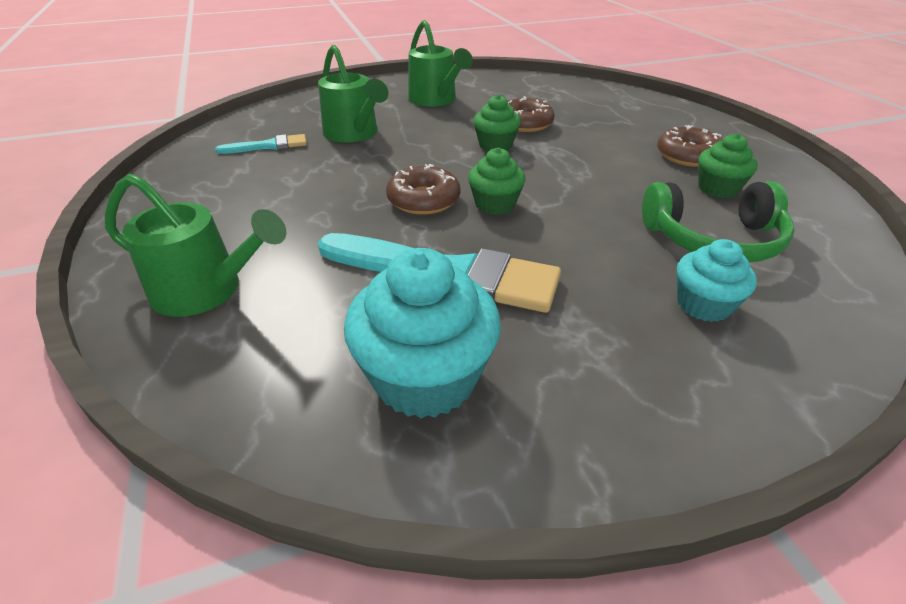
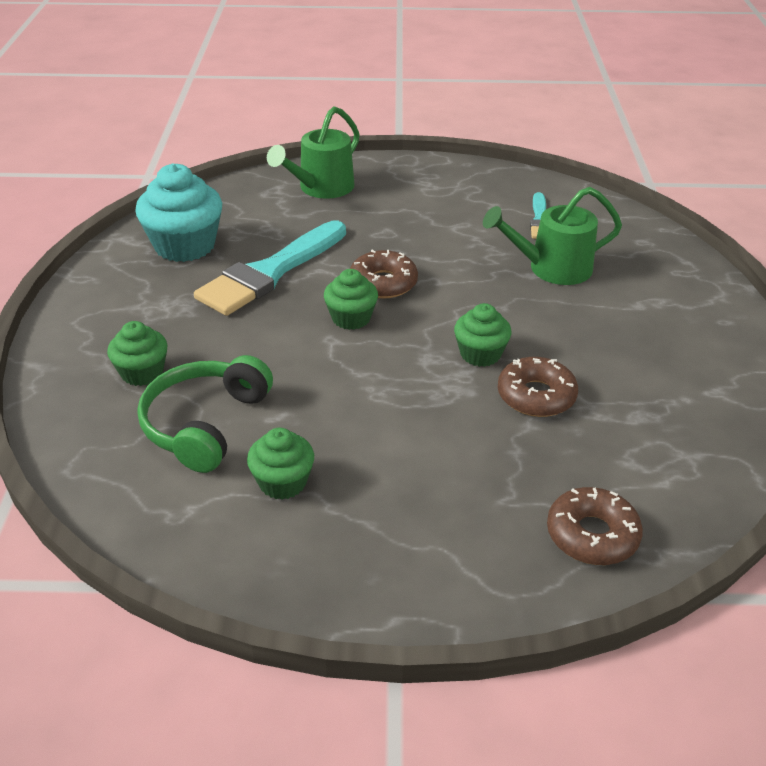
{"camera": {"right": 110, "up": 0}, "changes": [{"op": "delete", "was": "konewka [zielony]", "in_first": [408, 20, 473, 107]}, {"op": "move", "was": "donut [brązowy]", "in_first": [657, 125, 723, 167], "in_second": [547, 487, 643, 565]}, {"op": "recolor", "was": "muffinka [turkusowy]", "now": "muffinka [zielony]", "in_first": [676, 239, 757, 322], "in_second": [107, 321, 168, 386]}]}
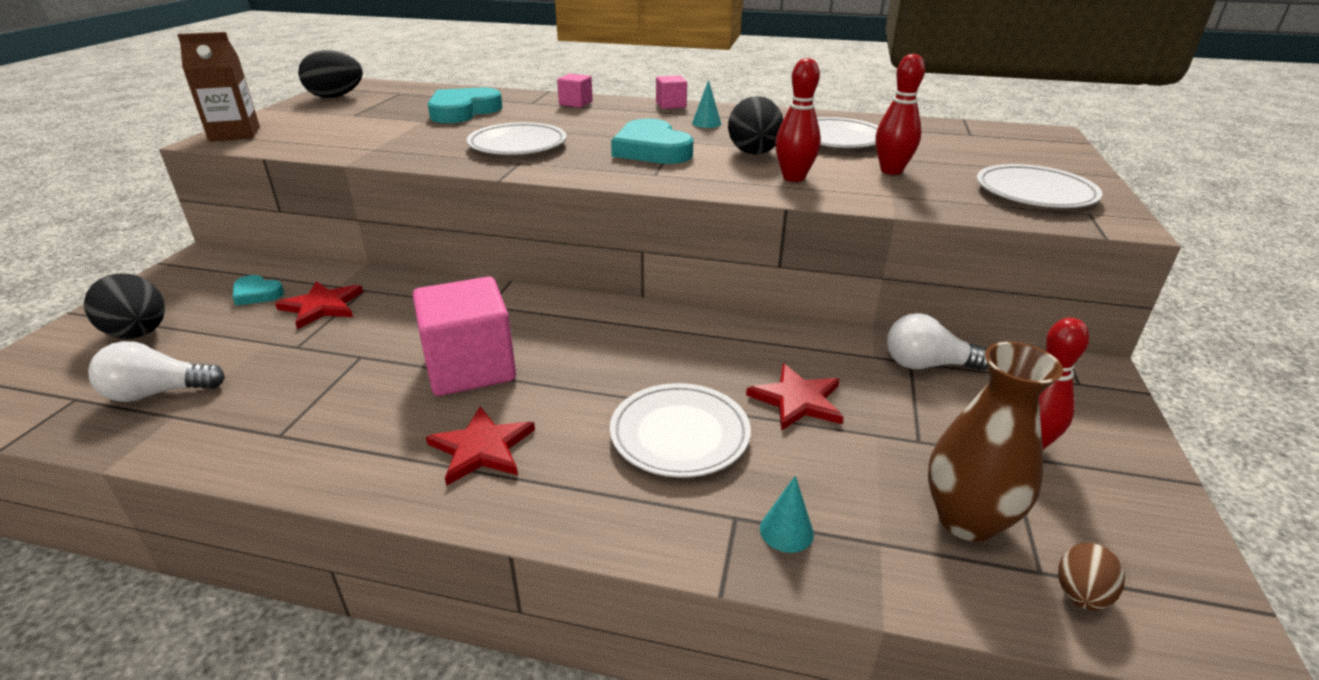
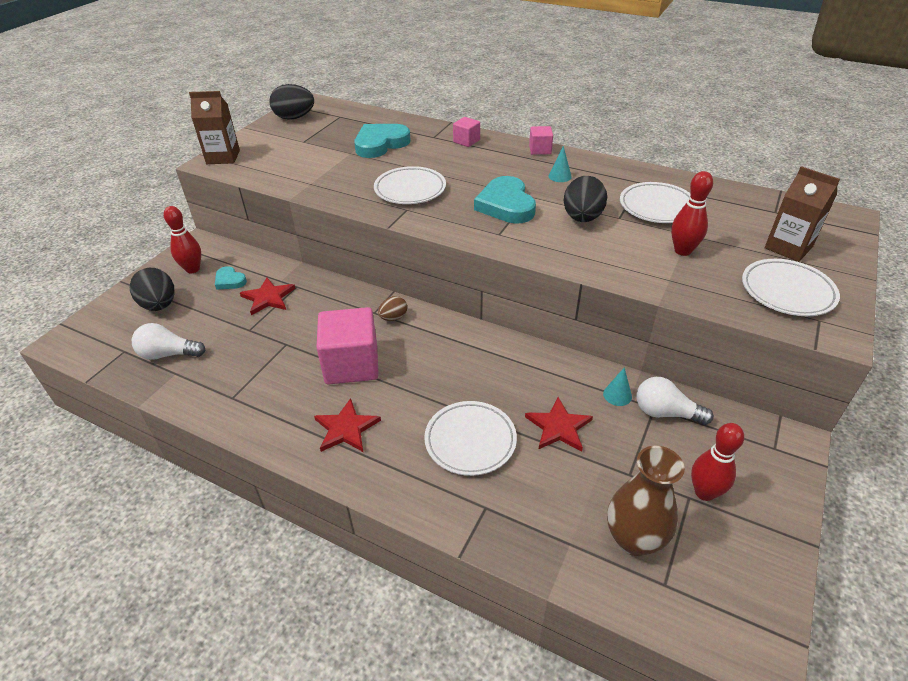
{"camera": {"right": 15, "up": 10}, "changes": [{"op": "move", "was": "kręgiel [czerwony]", "in_first": [775, 58, 821, 182], "in_second": [164, 206, 201, 273]}, {"op": "move", "was": "stożek [turkusowy]", "in_first": [760, 475, 814, 553], "in_second": [603, 367, 632, 406]}, {"op": "move", "was": "jajko [brązowy]", "in_first": [1058, 543, 1125, 611], "in_second": [378, 296, 407, 321]}, {"op": "insert", "now": "karton mleka [brązowy]", "in_second": [765, 166, 840, 262]}]}
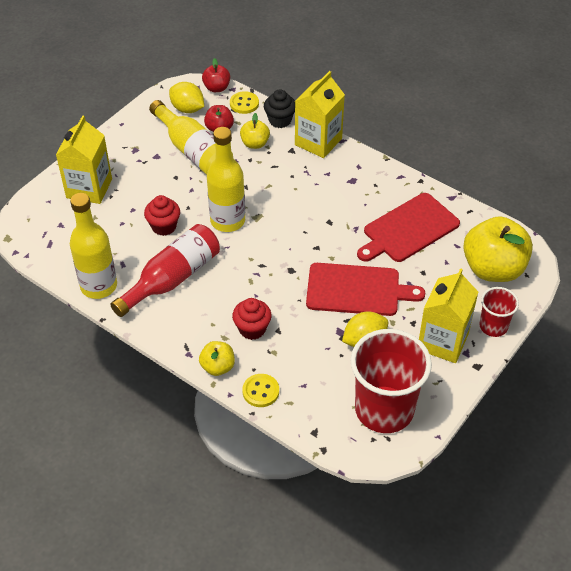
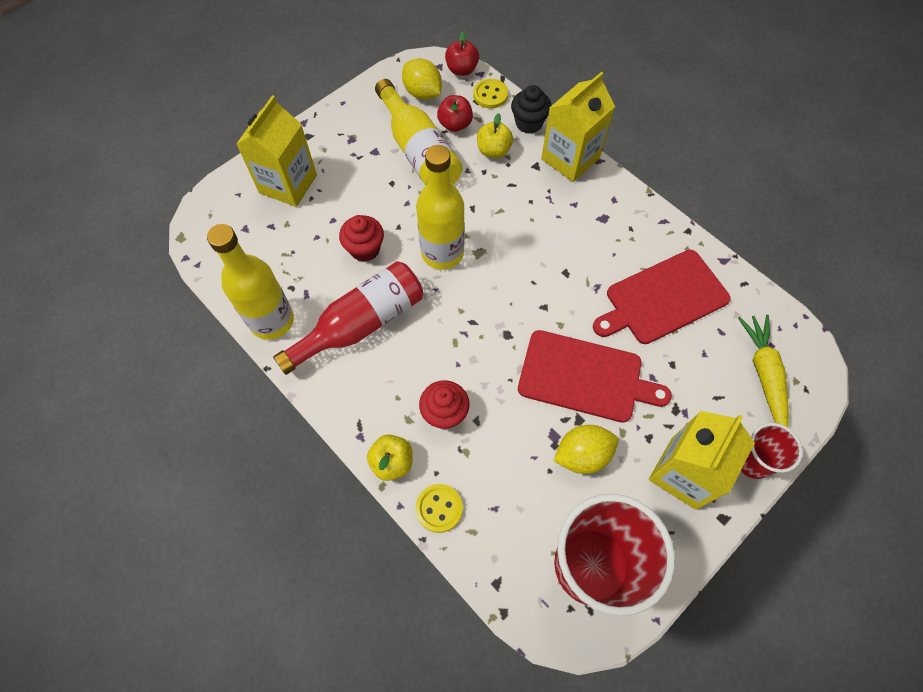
{"camera": {"right": 10, "up": 15}, "changes": [{"op": "replace", "was": "jabłko [żółty]", "now": "marchewka [żółty]", "in_first": [463, 216, 533, 282], "in_second": [738, 315, 789, 427]}]}
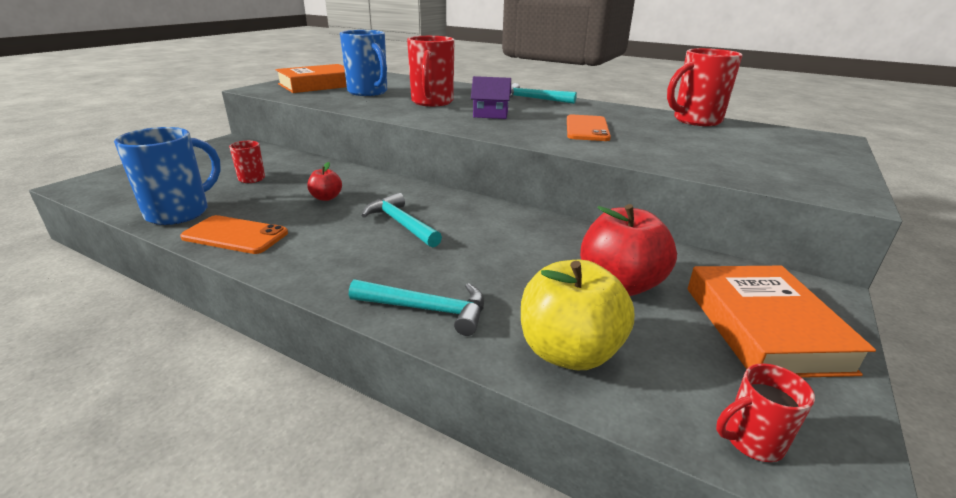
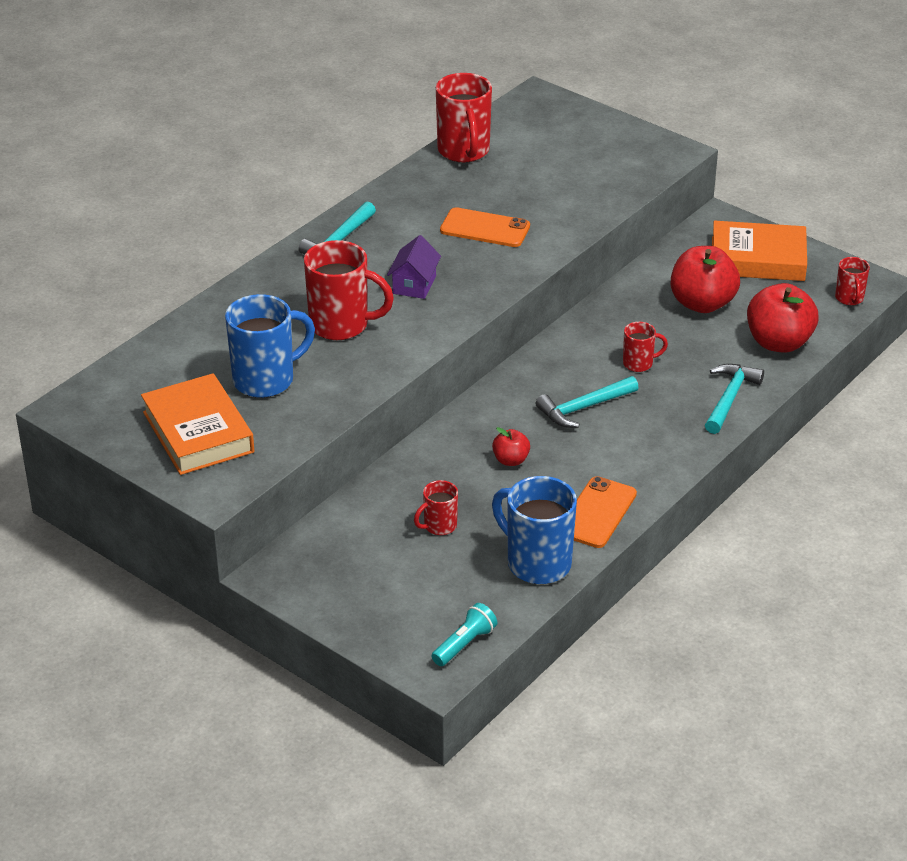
{"camera": {"right": -80, "up": 10}, "changes": [{"op": "recolor", "was": "jabłko [żółty]", "now": "jabłko [czerwony]", "in_first": [521, 260, 634, 370], "in_second": [747, 283, 819, 353]}, {"op": "insert", "now": "kubek [czerwony]", "in_second": [623, 322, 668, 372]}, {"op": "insert", "now": "latarka [turkusowy]", "in_second": [431, 603, 497, 666]}]}
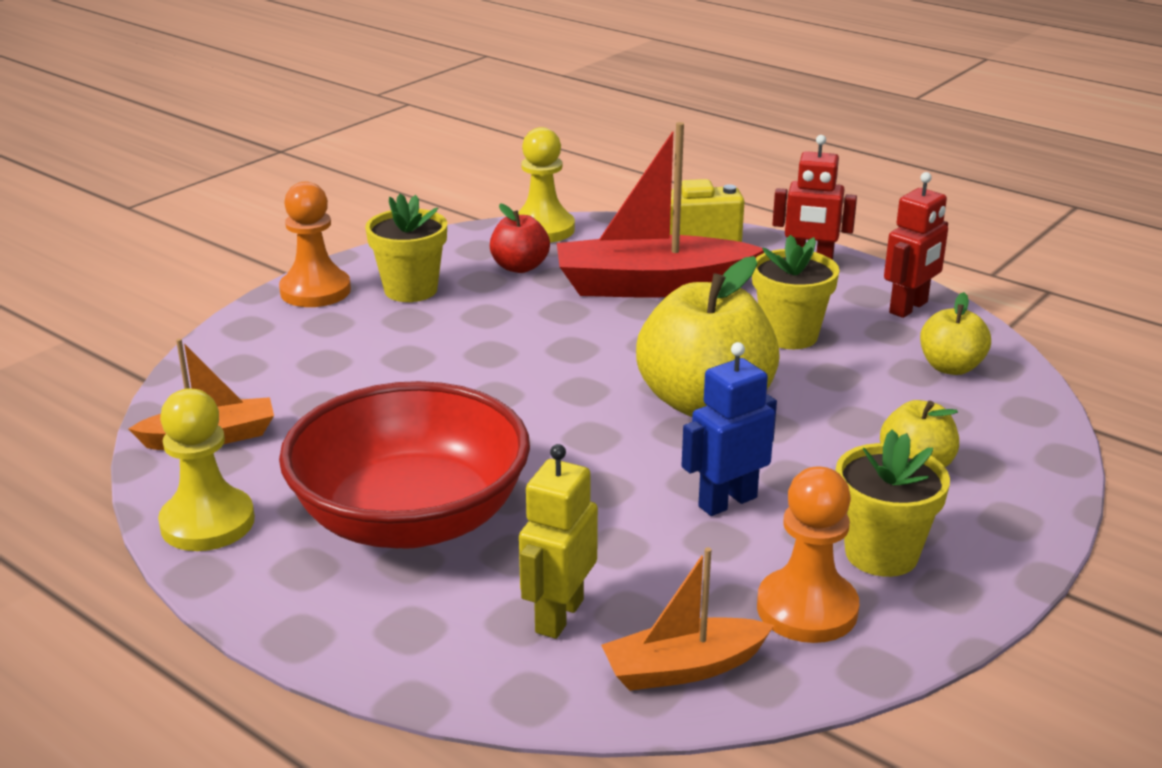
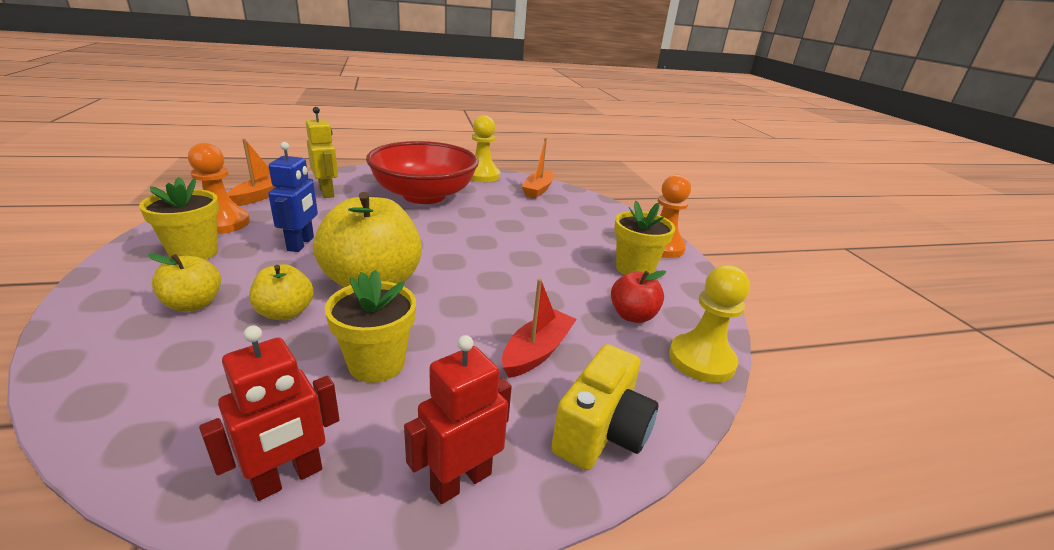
{"camera": {"right": 125, "up": 0}, "changes": [{"op": "resize", "was": "łódka [czerwony]", "in_first": [557, 122, 764, 298], "in_second": [502, 279, 577, 378], "ratio": 0.56}, {"op": "rotate", "was": "robot [czerwony]", "in_first": [884, 172, 948, 318], "in_second": [199, 326, 340, 501], "clockwise": -120}, {"op": "move", "was": "jabłko [żółty]", "in_first": [920, 292, 991, 375], "in_second": [249, 264, 314, 320]}]}
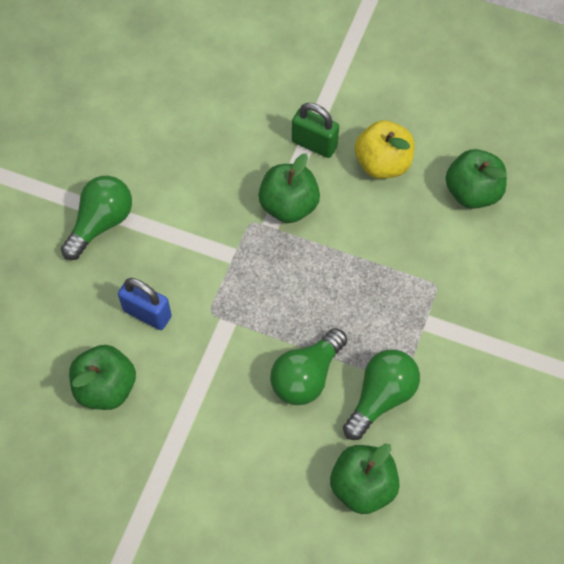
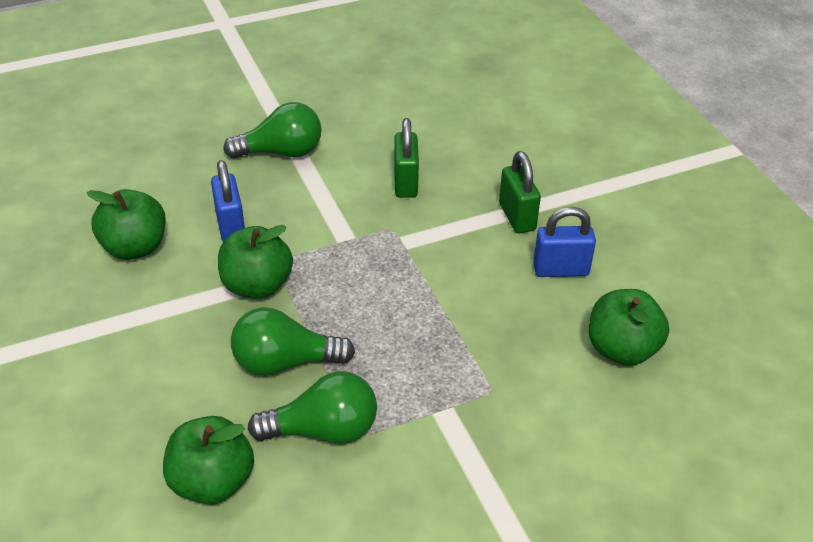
{"camera": {"right": 45, "up": -20}, "changes": [{"op": "replace", "was": "jabłko [żółty]", "now": "kłódka [niebieski]", "in_first": [355, 120, 414, 179], "in_second": [533, 207, 596, 277]}, {"op": "move", "was": "jabłko [zielony]", "in_first": [258, 154, 320, 223], "in_second": [218, 225, 293, 299]}, {"op": "insert", "now": "kłódka [zielony]", "in_second": [394, 118, 419, 198]}]}
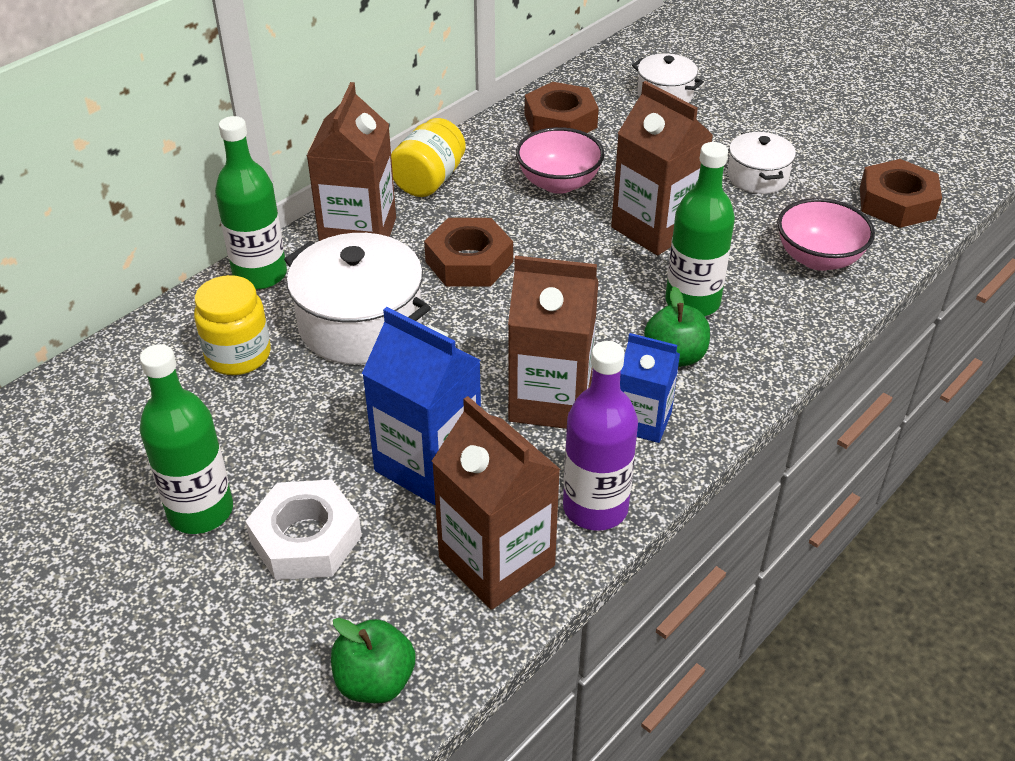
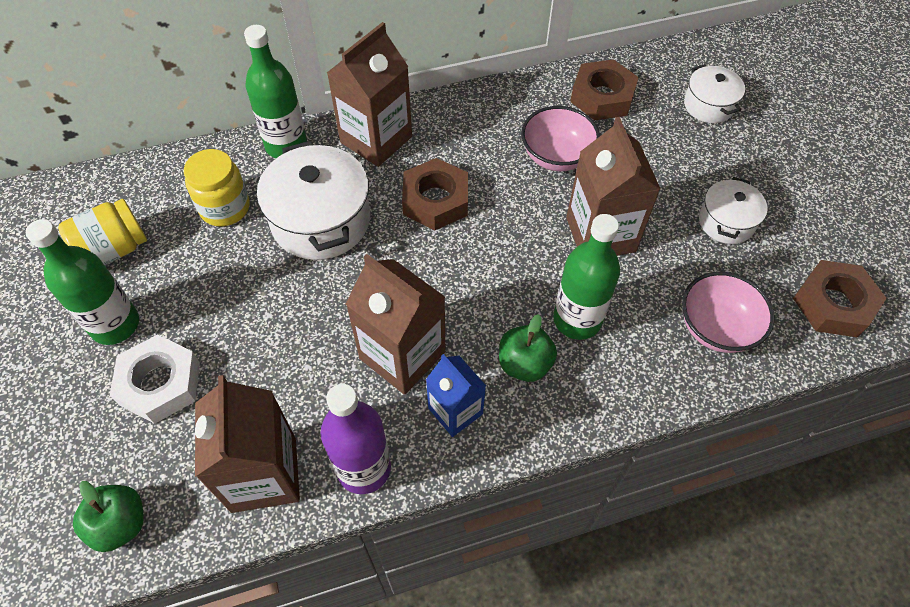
{"camera": {"right": 30, "up": 15}, "changes": [{"op": "move", "was": "słoik [żółty]", "in_first": [391, 118, 466, 197], "in_second": [58, 199, 147, 265]}, {"op": "delete", "was": "karton mleka [niebieski]", "in_first": [362, 307, 481, 505]}]}
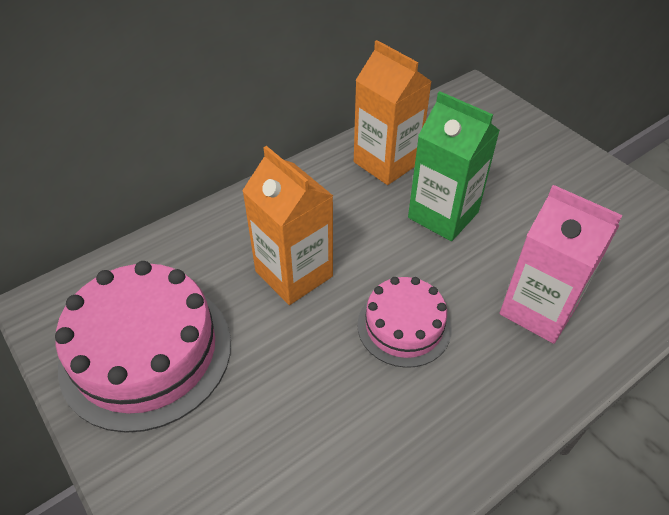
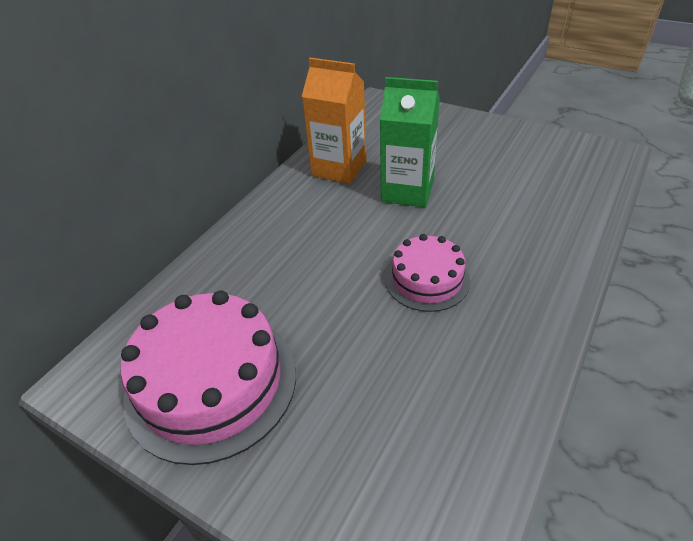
{"camera": {"right": -20, "up": -5}, "changes": [{"op": "delete", "was": "karton mleka [pomarańczowy]", "in_first": [242, 146, 333, 305]}, {"op": "delete", "was": "karton mleka [różowy]", "in_first": [499, 185, 623, 344]}]}
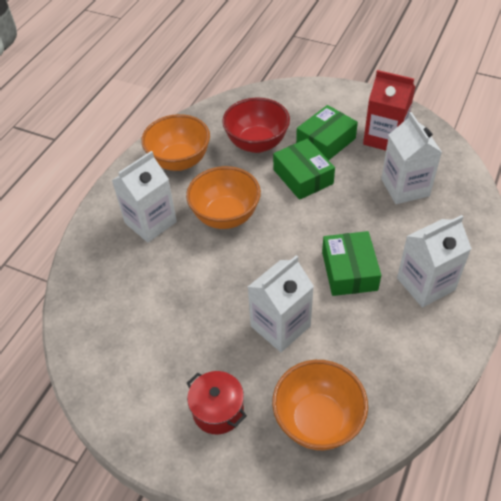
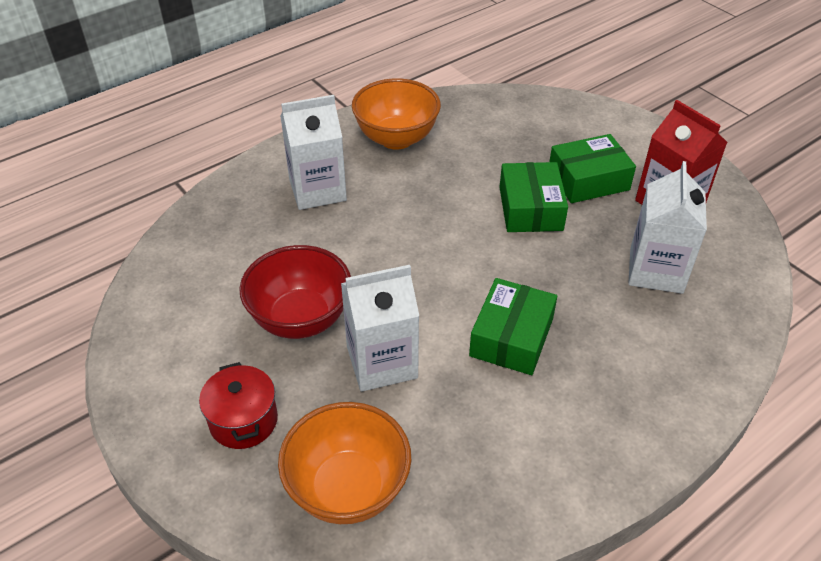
{"camera": {"right": 25, "up": -5}, "changes": [{"op": "move", "was": "miska [czerwony]", "in_first": [222, 97, 290, 153], "in_second": [239, 245, 351, 339]}, {"op": "delete", "was": "miska [pomarańczowy]", "in_first": [186, 166, 261, 229]}, {"op": "delete", "was": "karton mleka [biały]", "in_first": [397, 215, 472, 307]}]}
